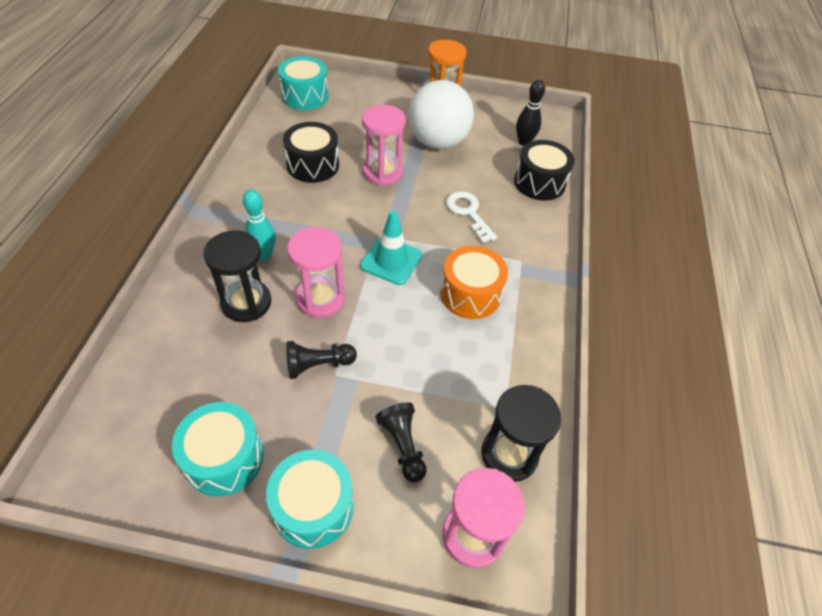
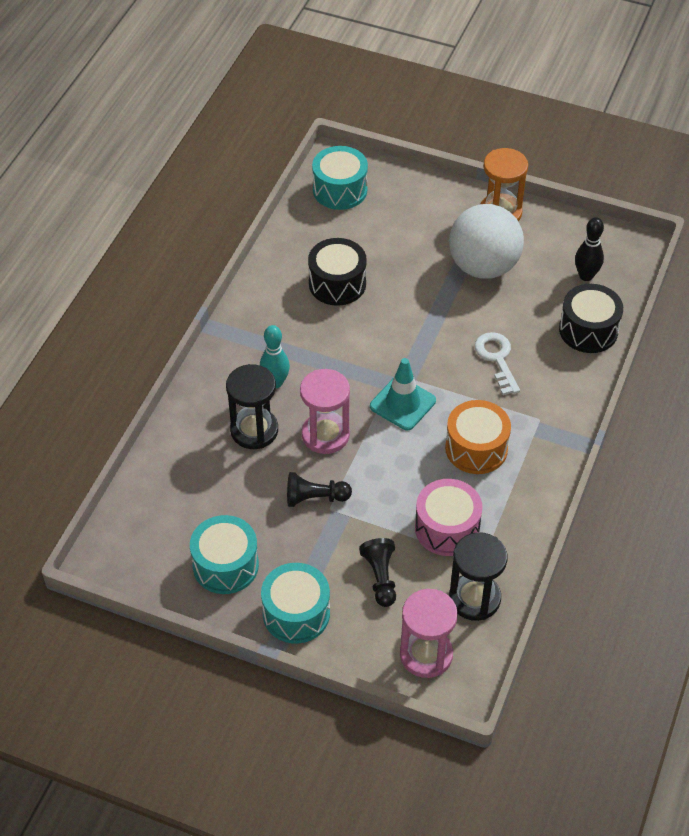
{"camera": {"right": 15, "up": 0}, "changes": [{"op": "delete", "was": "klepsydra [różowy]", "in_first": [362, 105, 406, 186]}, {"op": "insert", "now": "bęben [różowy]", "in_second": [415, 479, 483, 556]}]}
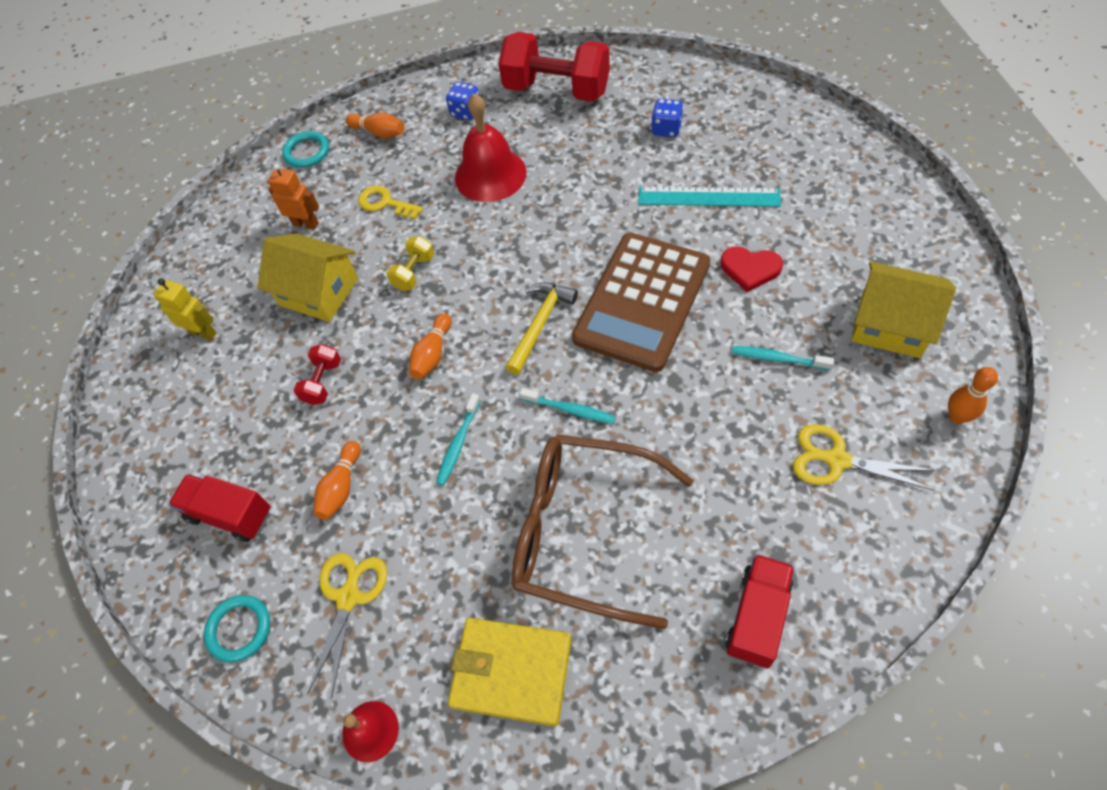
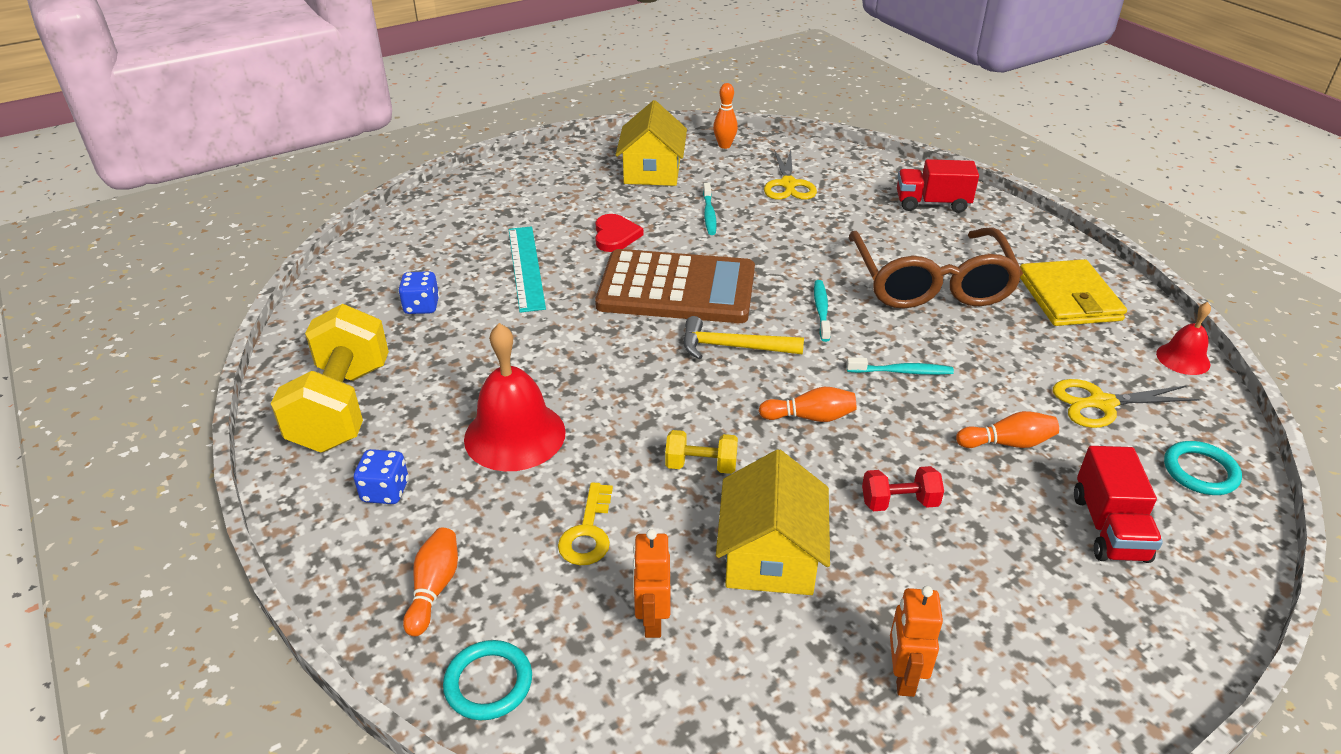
{"camera": {"right": -115, "up": -20}, "changes": [{"op": "recolor", "was": "hantel [czerwony]", "now": "hantel [żółty]", "in_first": [498, 32, 610, 102], "in_second": [271, 304, 389, 452]}, {"op": "recolor", "was": "robot [żółty]", "now": "robot [pomarańczowy]", "in_first": [153, 278, 217, 341], "in_second": [890, 586, 943, 697]}]}
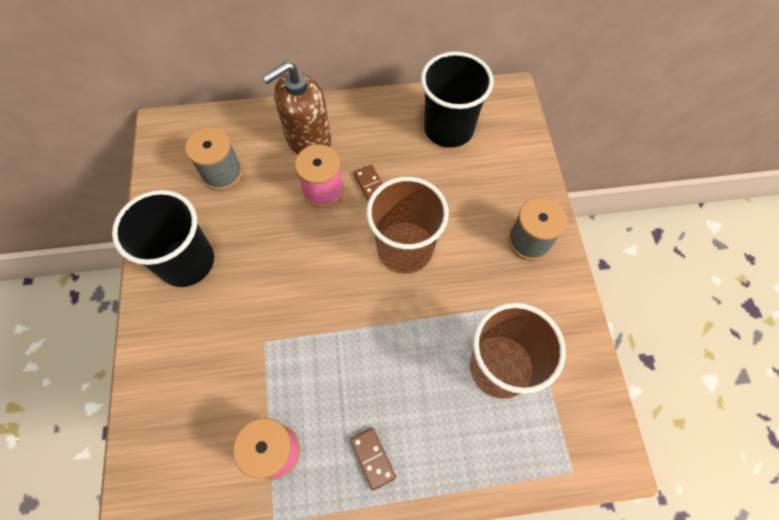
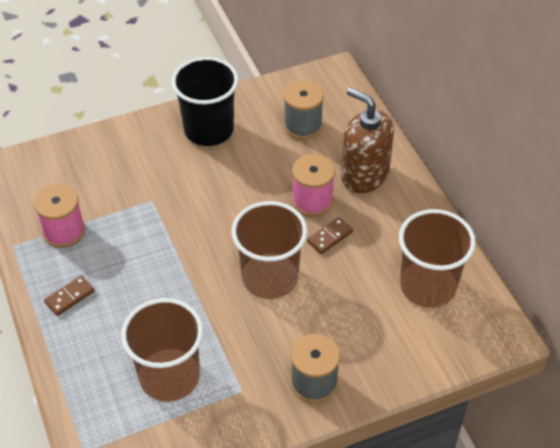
{"camera": {"right": 75, "up": -15}, "changes": [{"op": "recolor", "was": "szklanka [czarny]", "now": "szklanka [brązowy]", "in_first": [421, 52, 493, 148], "in_second": [399, 209, 476, 308]}]}
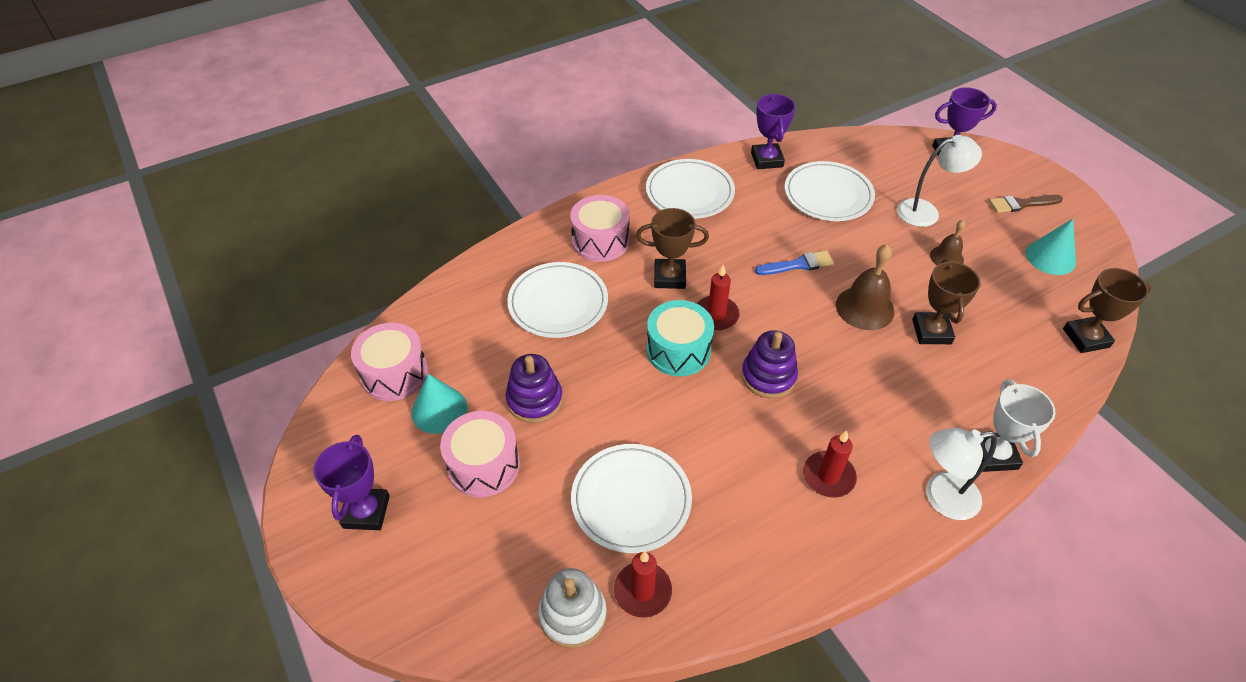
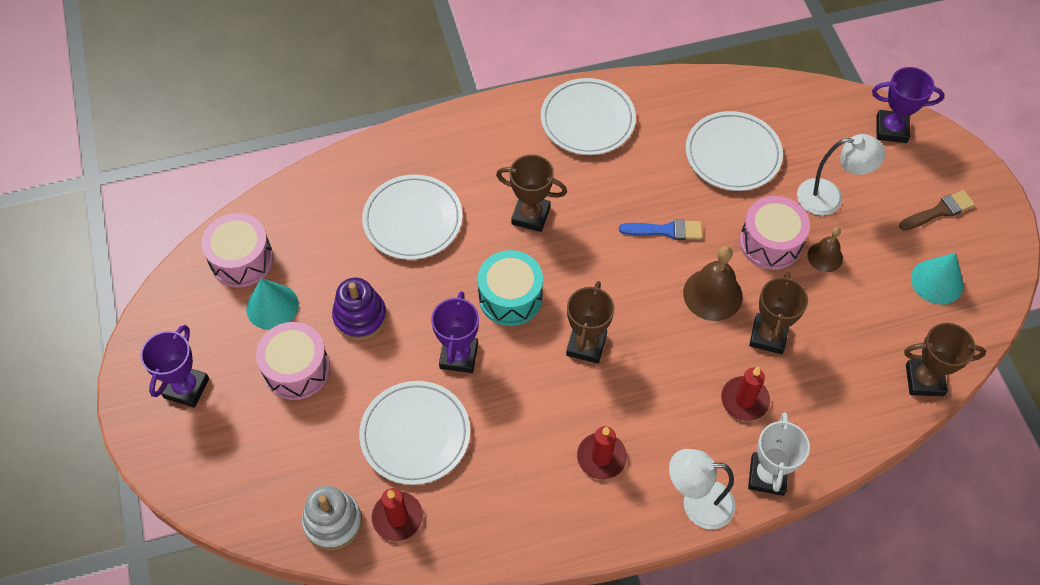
{"camera": {"right": 15, "up": 10}, "changes": [{"op": "move", "was": "puchar [fioletowy]", "in_first": [751, 94, 796, 169], "in_second": [431, 291, 479, 373]}, {"op": "move", "was": "bęben [różowy]", "in_first": [570, 195, 630, 262], "in_second": [739, 196, 810, 270]}, {"op": "rotate", "was": "pędzel [brązowy]", "in_first": [989, 195, 1063, 213], "in_second": [899, 190, 975, 231], "clockwise": 150}, {"op": "move", "was": "świeca [czerwony]", "in_first": [697, 265, 740, 330], "in_second": [721, 367, 770, 421]}, {"op": "replace", "was": "zabawka nakładanka [fioletowy]", "now": "puchar [brązowy]", "in_first": [741, 330, 798, 398], "in_second": [566, 281, 614, 363]}]}
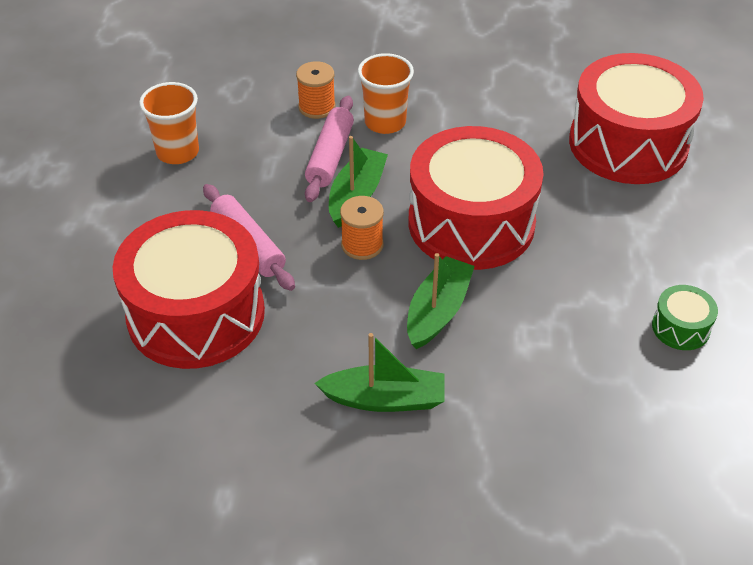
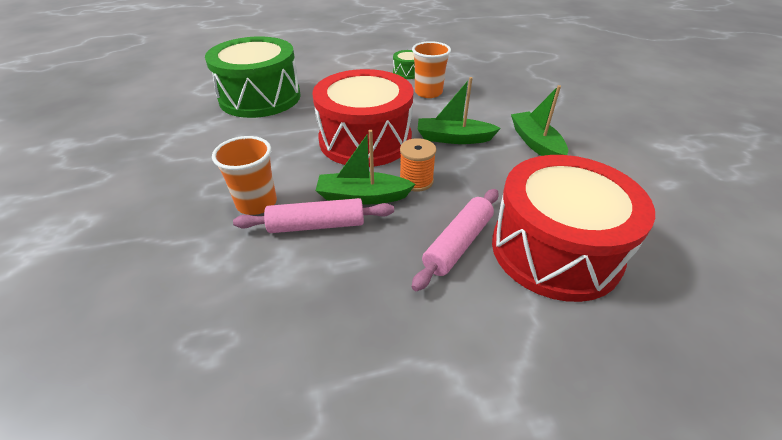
{"camera": {"right": -110, "up": -5}, "changes": [{"op": "recolor", "was": "bęben [czerwony]", "now": "bęben [zielony]", "in_first": [569, 53, 704, 184], "in_second": [205, 36, 301, 118]}, {"op": "delete", "was": "szpulka [pomarańczowy]", "in_first": [296, 61, 336, 119]}, {"op": "move", "was": "szklanka [pomarańczowy]", "in_first": [139, 82, 199, 164], "in_second": [412, 41, 451, 98]}]}
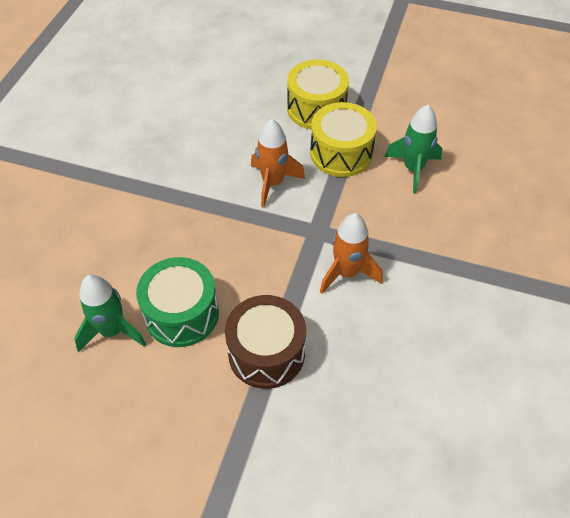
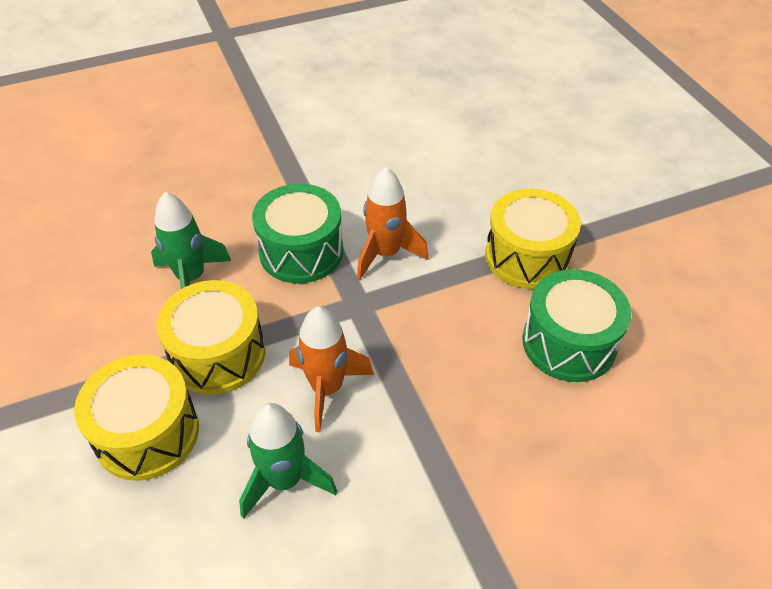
{"camera": {"right": -130, "up": -5}, "changes": [{"op": "move", "was": "rakieta [zielony]", "in_first": [74, 274, 146, 352], "in_second": [239, 403, 337, 519]}, {"op": "recolor", "was": "bęben [brązowy]", "now": "bęben [żółty]", "in_first": [225, 295, 306, 389], "in_second": [485, 189, 581, 289]}, {"op": "insert", "now": "bęben [zielony]", "in_second": [252, 184, 343, 283]}]}
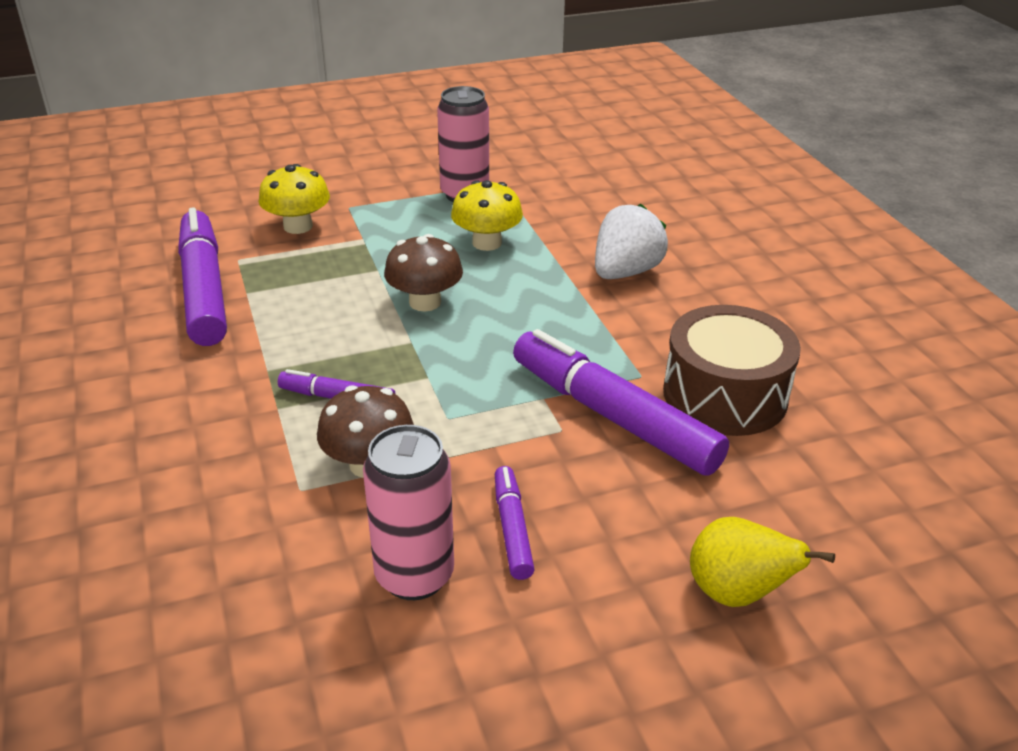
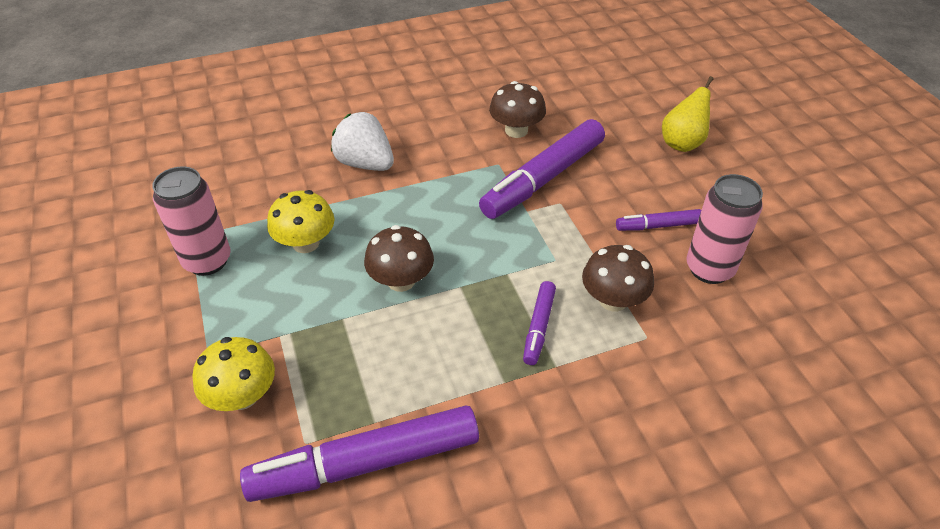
{"camera": {"right": -90, "up": 10}, "changes": [{"op": "replace", "was": "bęben [brązowy]", "now": "grzyb [brązowy]", "in_first": [663, 305, 801, 436], "in_second": [489, 81, 546, 138]}]}
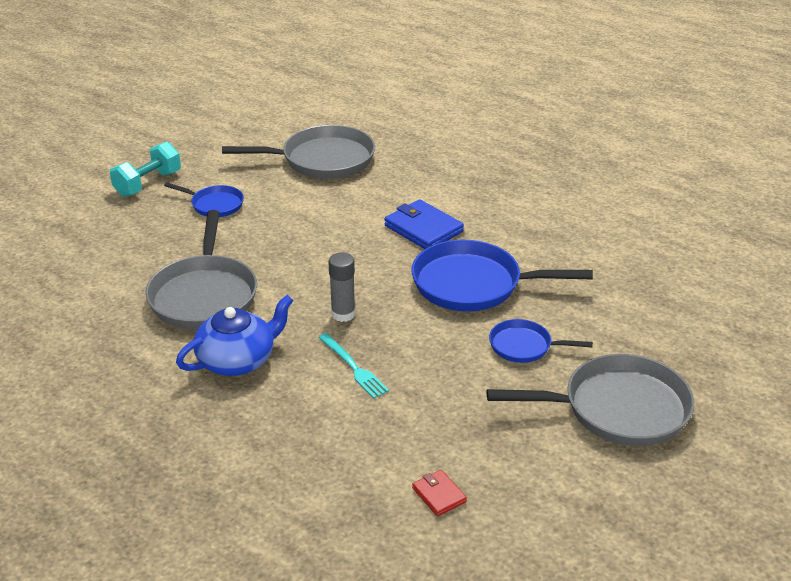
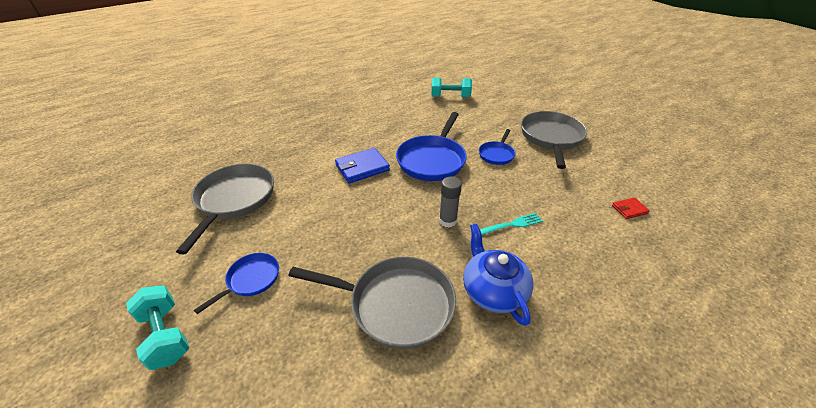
{"camera": {"right": -75, "up": 5}, "changes": [{"op": "insert", "now": "hantel [turkusowy]", "in_second": [431, 77, 472, 97]}]}
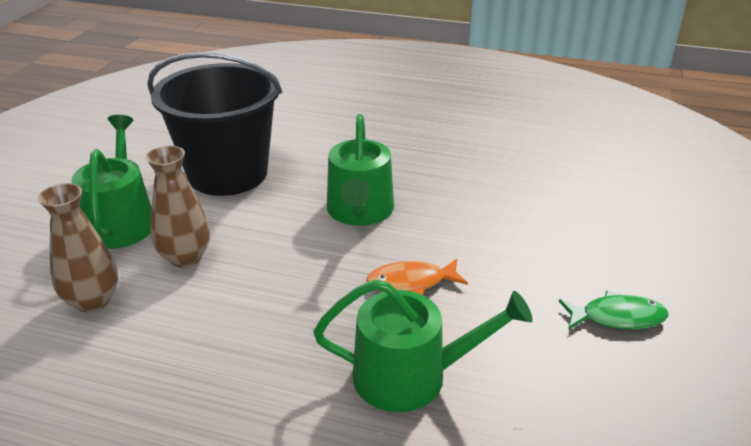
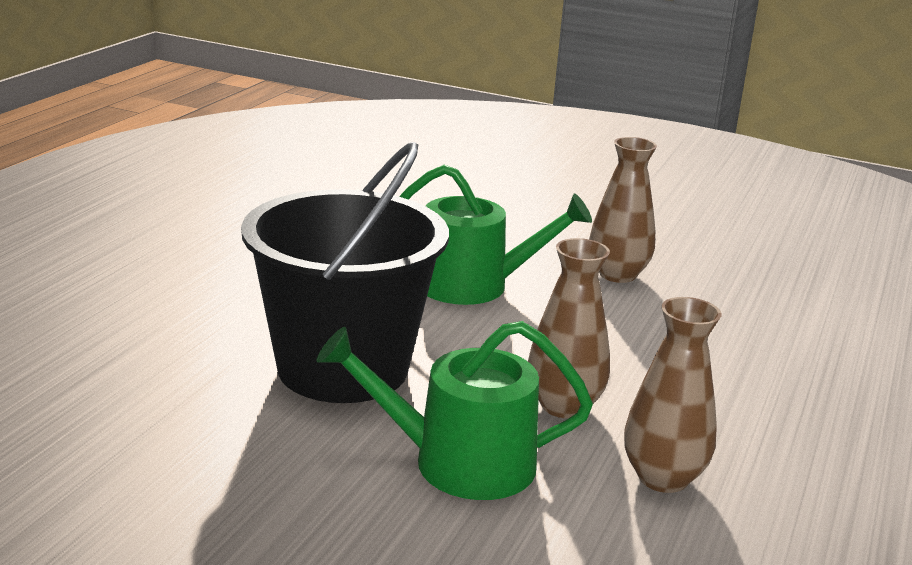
{"camera": {"right": -85, "up": -10}, "changes": [{"op": "replace", "was": "ryba [pomarańczowy]", "now": "wazon [brązowy]", "in_first": [366, 259, 468, 295], "in_second": [589, 137, 657, 283]}, {"op": "delete", "was": "konewka [zielony]", "in_first": [313, 279, 533, 412]}, {"op": "delete", "was": "ryba [zielony]", "in_first": [559, 290, 668, 330]}]}
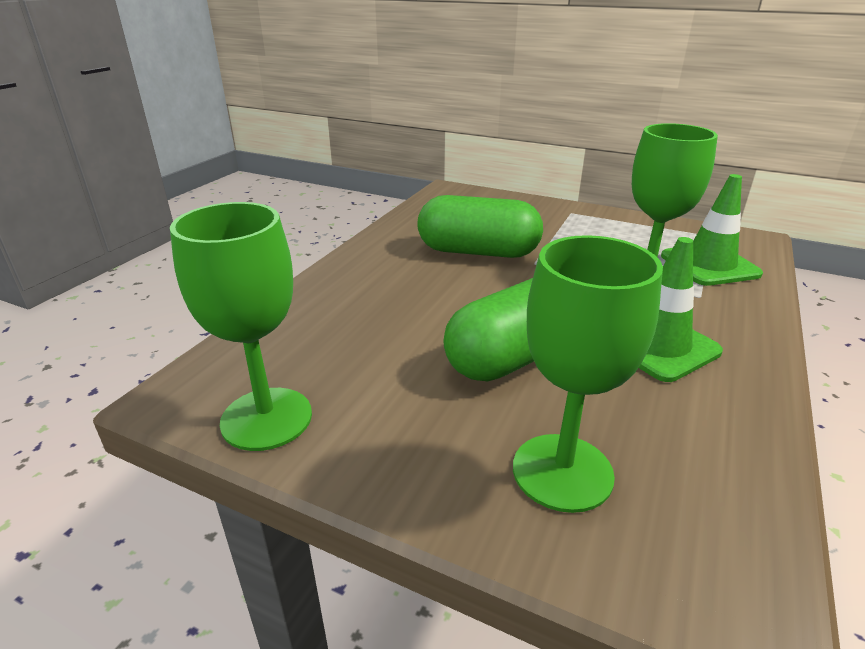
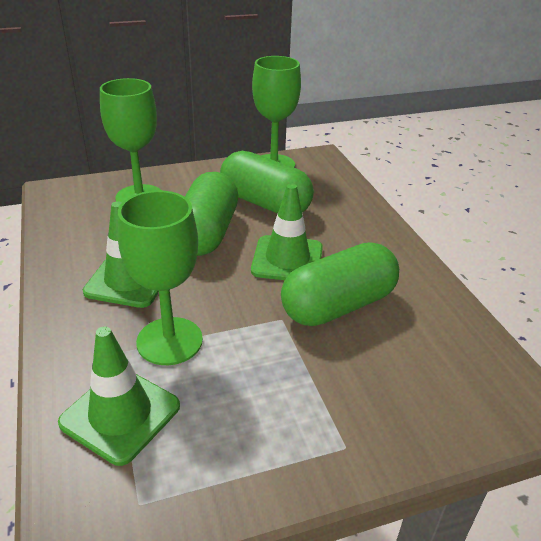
{"camera": {"right": 135, "up": 5}, "changes": [{"op": "insert", "now": "kapsułka [zielony]", "in_second": [220, 151, 314, 213]}, {"op": "insert", "now": "pachołek [zielony]", "in_second": [251, 184, 323, 280]}]}
